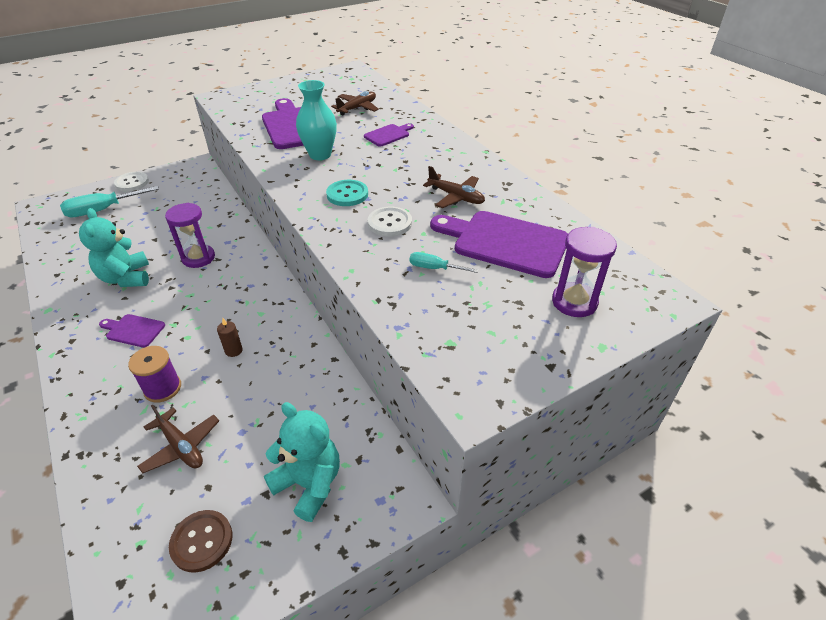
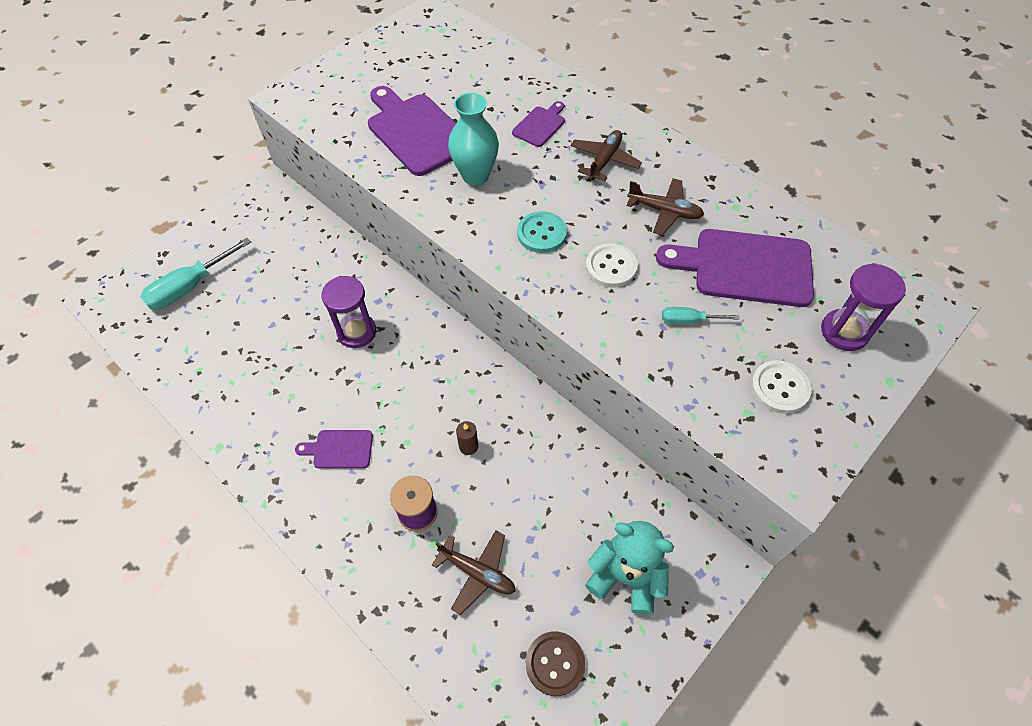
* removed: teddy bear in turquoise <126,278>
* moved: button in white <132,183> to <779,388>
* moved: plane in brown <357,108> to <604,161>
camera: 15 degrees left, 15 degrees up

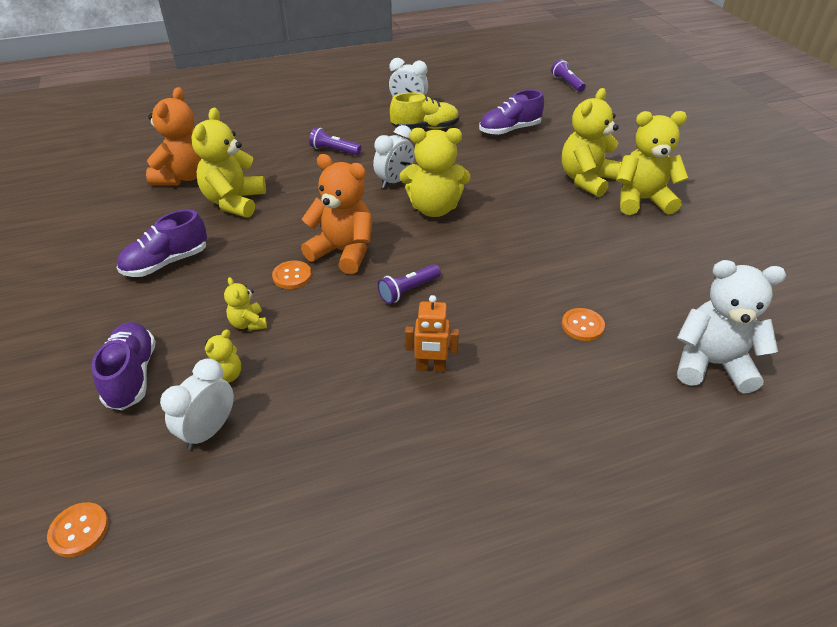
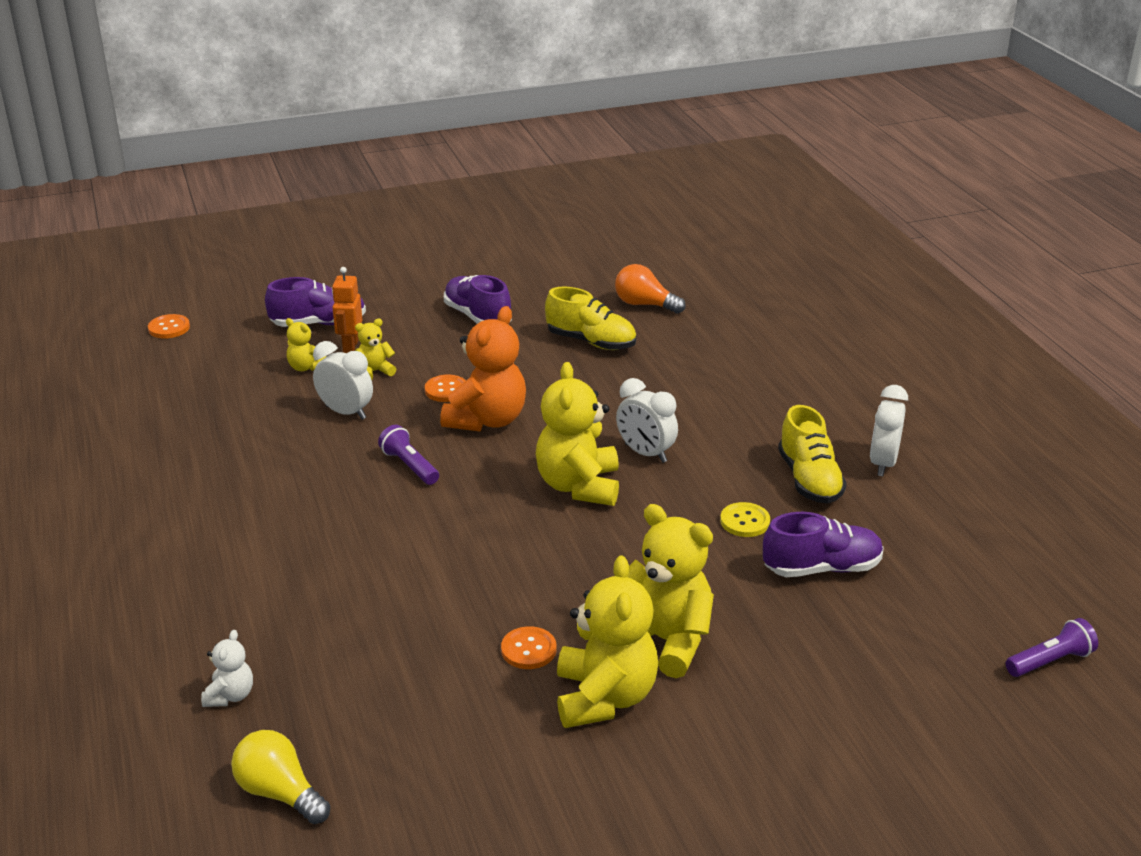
* replaced: teddy bear in orange <184,177> to light bulb in orange <645,304>
* moved: clock in white <209,431> to <346,412>
* replaced: teddy bear in yellow <234,202> to shoe in yellow <591,342>
* removed: flashlight in purple <334,150>
* moved: robot in orange <431,367> to <350,346>
* turned: shoe in purple <509,130> = <822,568> 105 degrees clockwise
* moved: button in orange <582,325> to <528,650>
* resized: teddy bear in white <711,364> = <230,695> x0.49
* added: light bulb in yellow <280,793>
* added: button in yellow <745,521>
camera: 90 degrees right, 10 degrees down

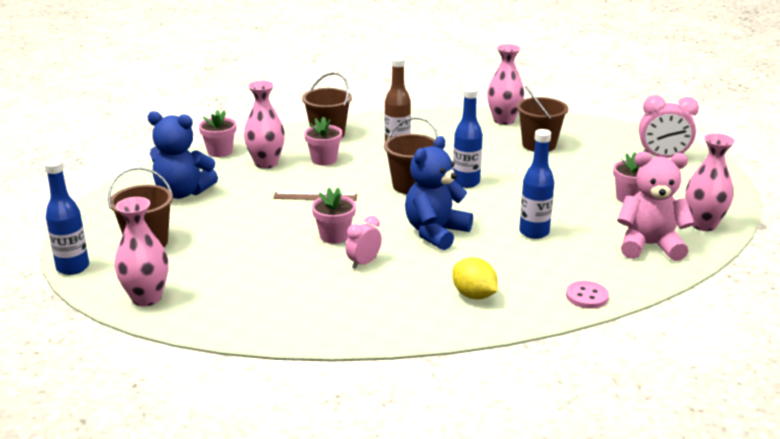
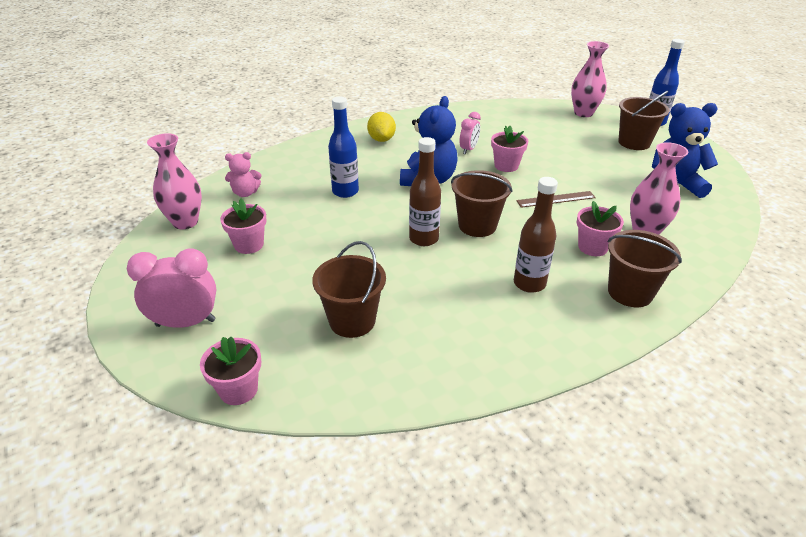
* moved: flower pot in pink <220,151> to <238,390>
* turned: lemon in yellow <473,295> = <381,139> 45 degrees clockwise
* recoloured: bottle in blue <466,182> to bottle in brown <423,239>
* removed: vase in pink <503,120>
* removed: button in pink <586,296>
* resized: teddy bear in pink <649,246> = <245,193> x0.55
camera: 165 degrees right, 10 degrees up

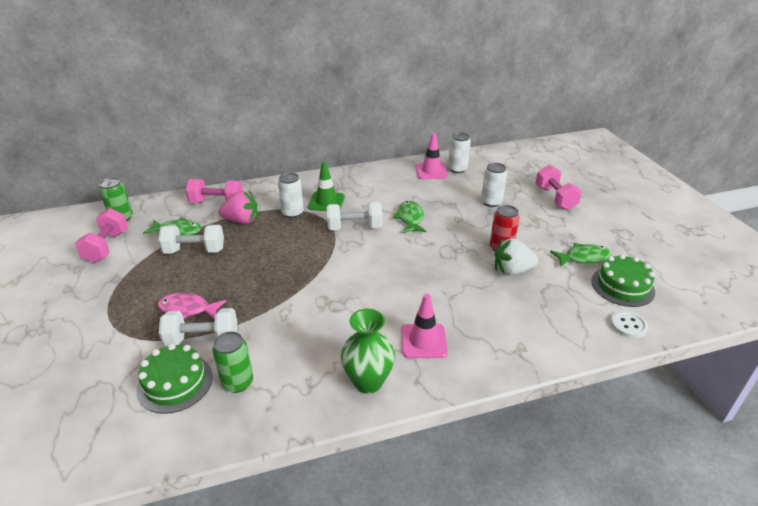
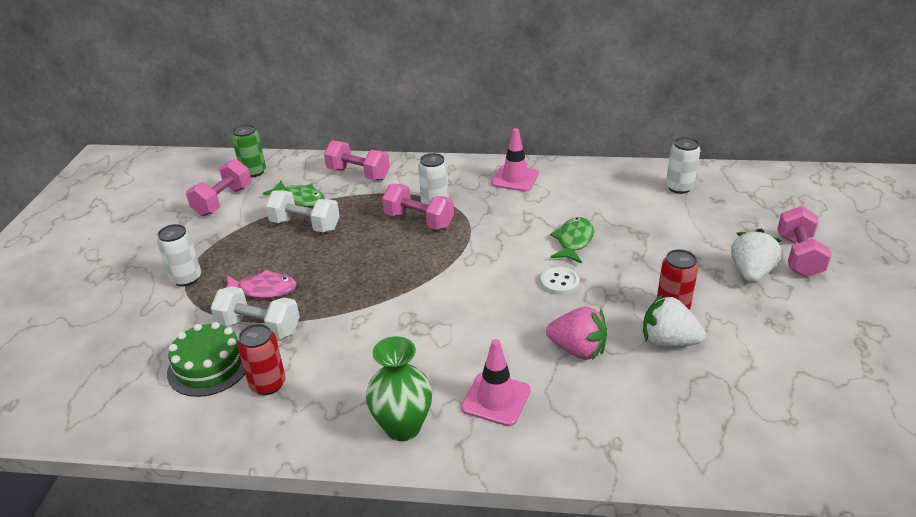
* turned: fish in pink <188,309> = <263,290> 150 degrees clockwise
* recoloured: can in green <237,382> to can in red <268,384>
* moved: strawberry in pink <241,220> to <577,350>
* removed: traffic cone in green <326,202>
* removed: dumbbell in white <354,227>
* moved: traffic cone in pink <431,171> to <515,178>
* moved: can in white <491,202> to <186,278>
* removed: fish in green <583,258>
* removed: cake in green <622,286>
* moved: button in white <628,325> to <559,282>
* added: dumbbell in pink <419,221>
* added: strawberry in white <750,273>
camera: 25 degrees right, 0 degrees up

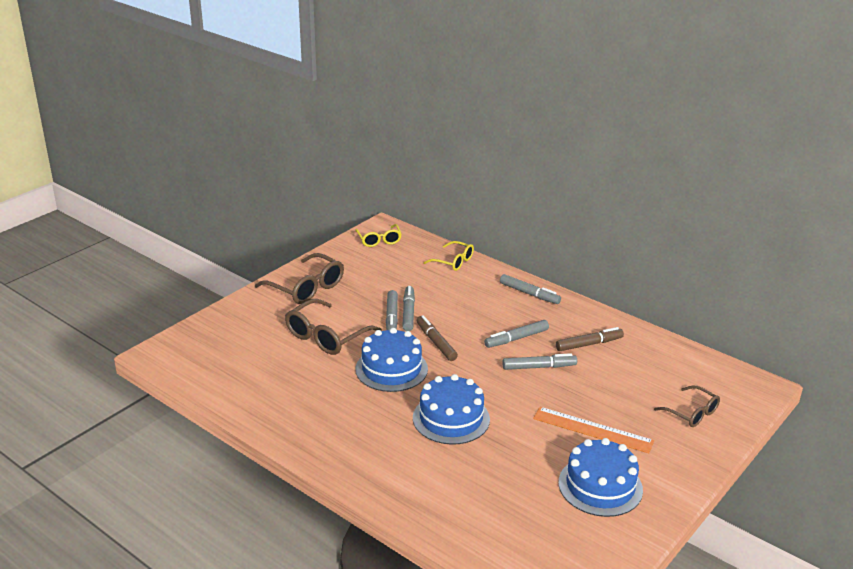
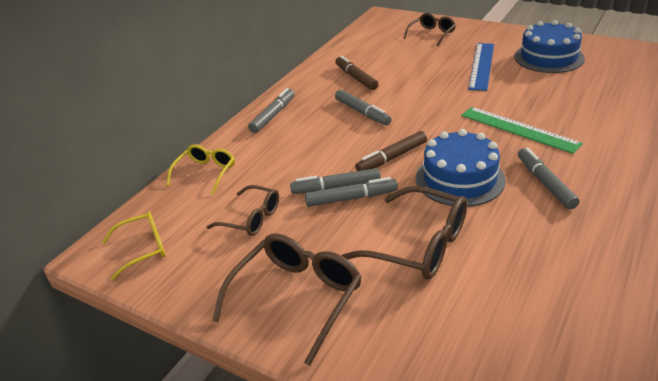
* replaced: cake in blue <451,418> to ruler in green <518,129>
* moved: marker in grey <538,367> to <545,183>
* recoloured: ruler in orange <592,430> to ruler in blue <482,66>
* added: glasses in brown <252,218>
camera: 95 degrees left, 5 degrees up

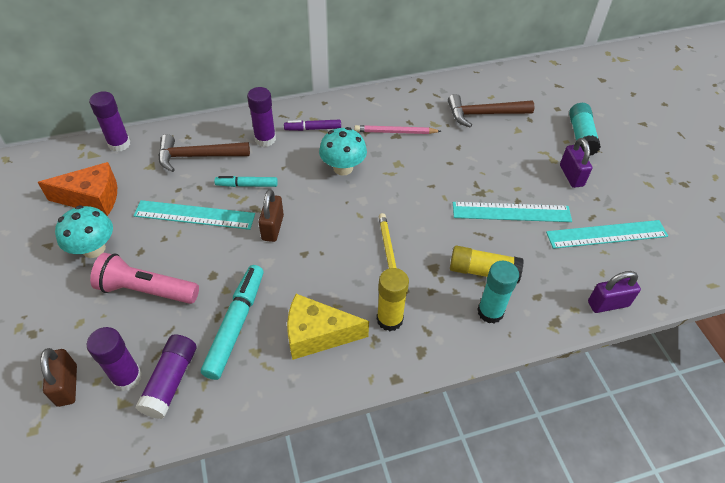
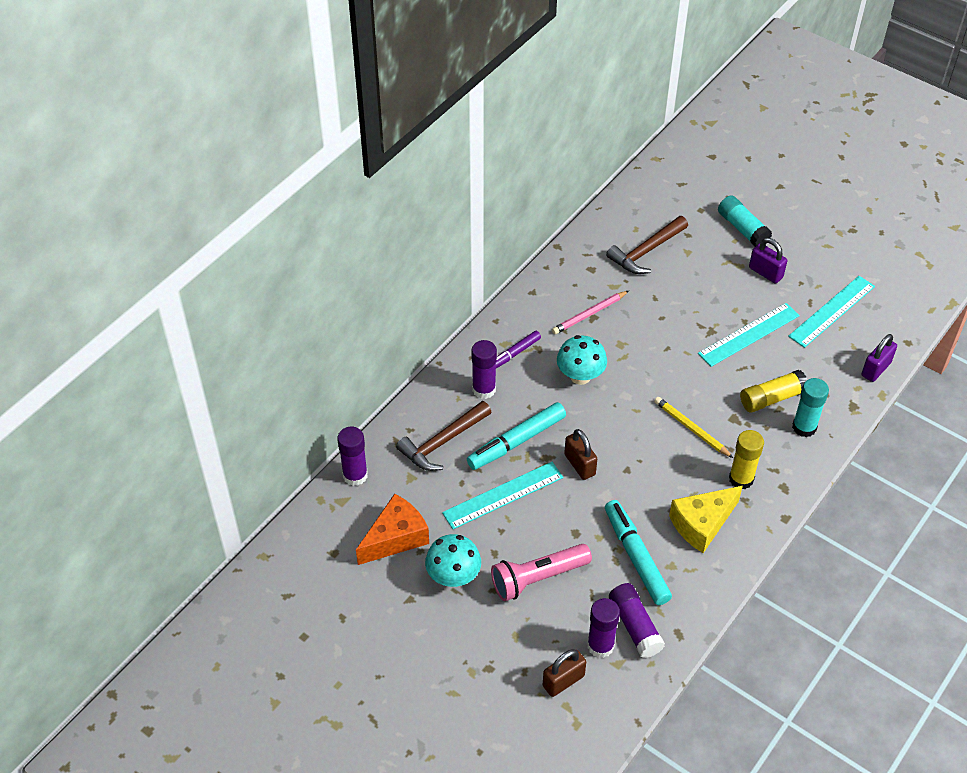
* turned: padlock in brown <67,385> = <563,681> 75 degrees counterclockwise
* resized: marker in turquoise <247,185> = <516,442> x1.71
camera: 35 degrees left, 0 degrees up

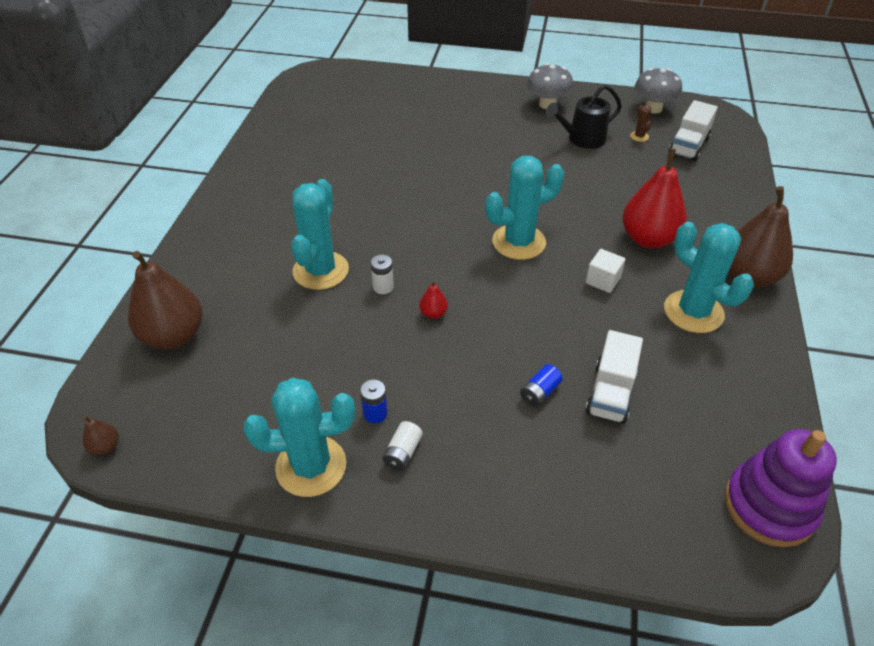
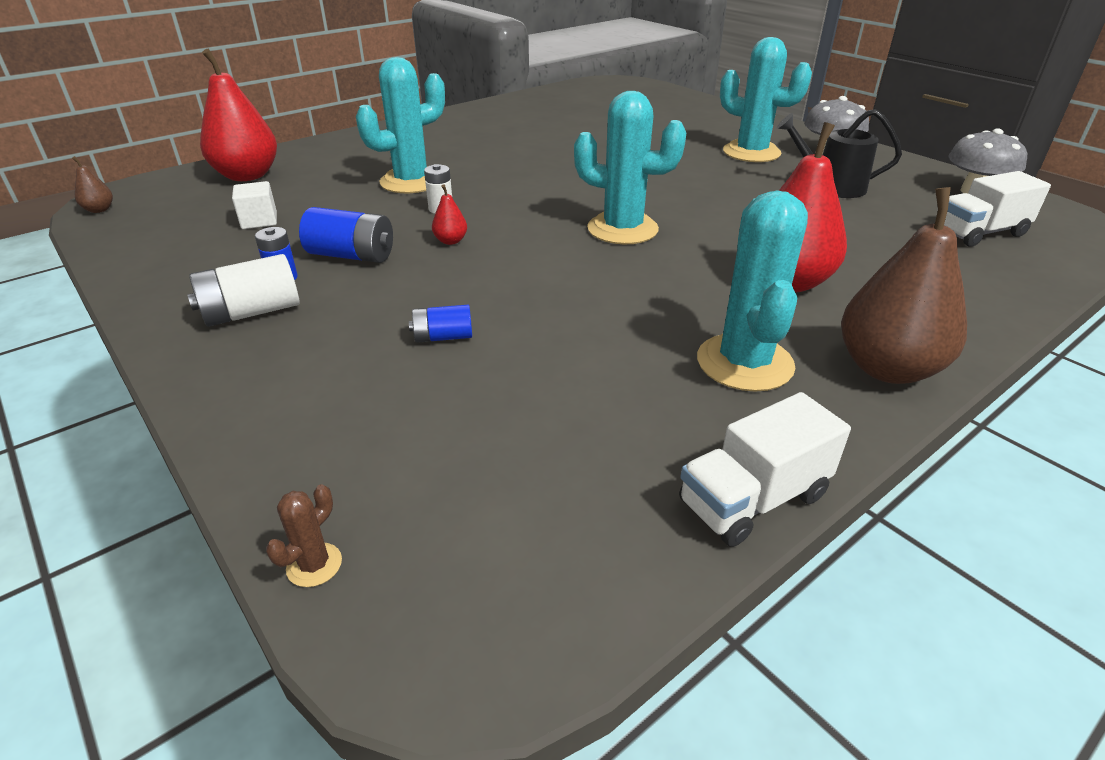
* recoloured: pear in brown <174,336> to pear in red <247,176>
* moved: cactus in turquoise <311,466> to <751,152>
* resized: battery in white <402,453> = <252,312> x1.66
* moved: truck in white <610,393> to <753,499>
* moved: cube in white <602,280> to <259,221>
* moved: cactus in brown <639,136> to <314,565>
* removed: stacking toy in purple <769,506>
* added: battery in blue <352,255>
camera: 40 degrees right, 10 degrees down

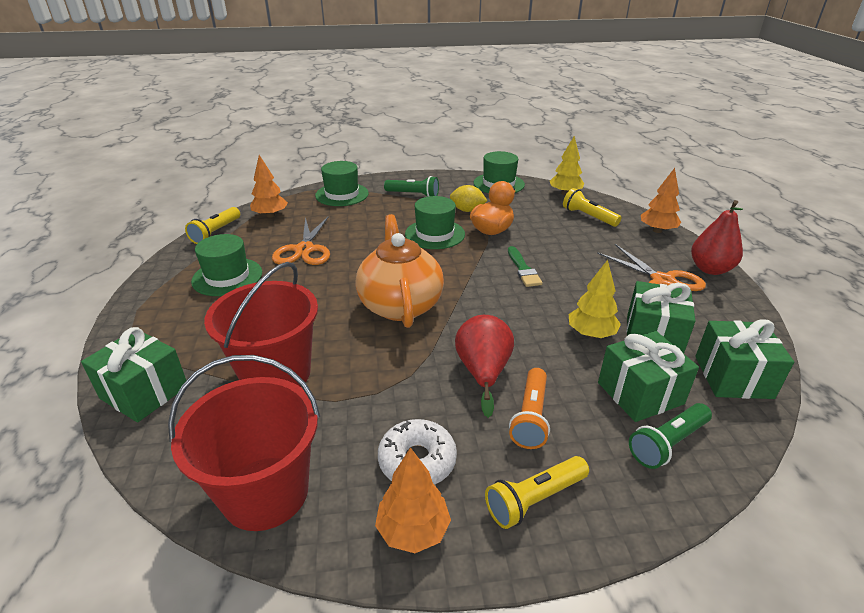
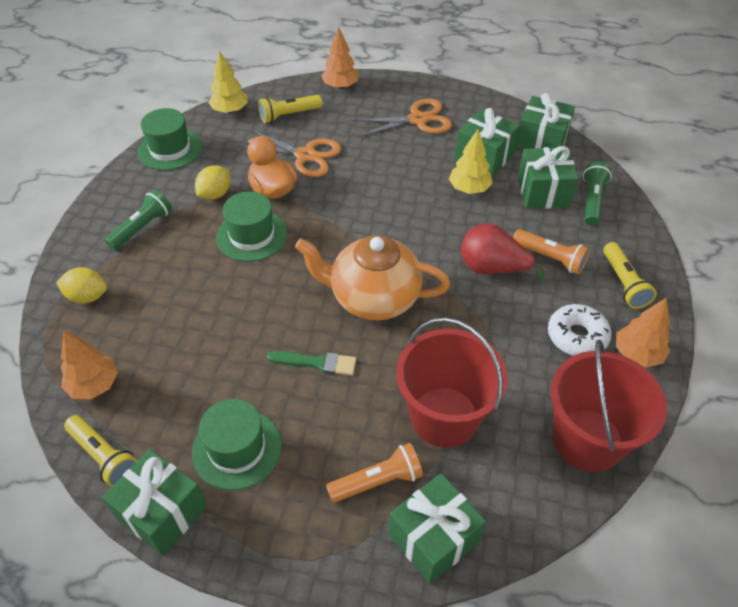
* moved: scissors in orange <304,250> to <305,156>
* replaced: hat in green <342,194> to lemon in yellow <87,296>
* moved: brush in green <523,269> to <317,363>
* turned: flashlight in green <667,443> = <592,201> 150 degrees counterclockwise
* removed: pear in red <710,269>
* added: gift in green <162,513>
* added: flashlight in orange <377,481>
camera: 70 degrees left, 15 degrees up

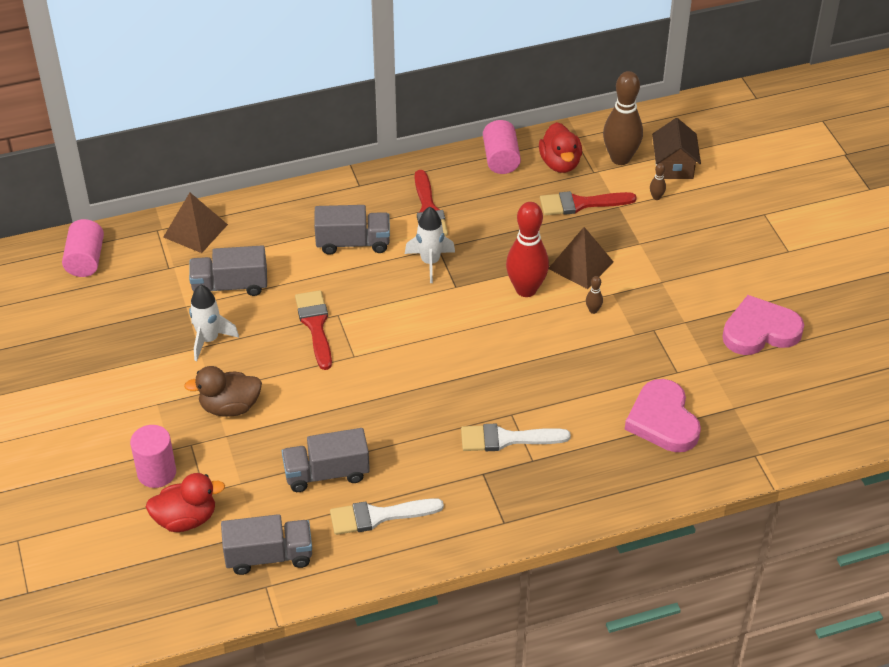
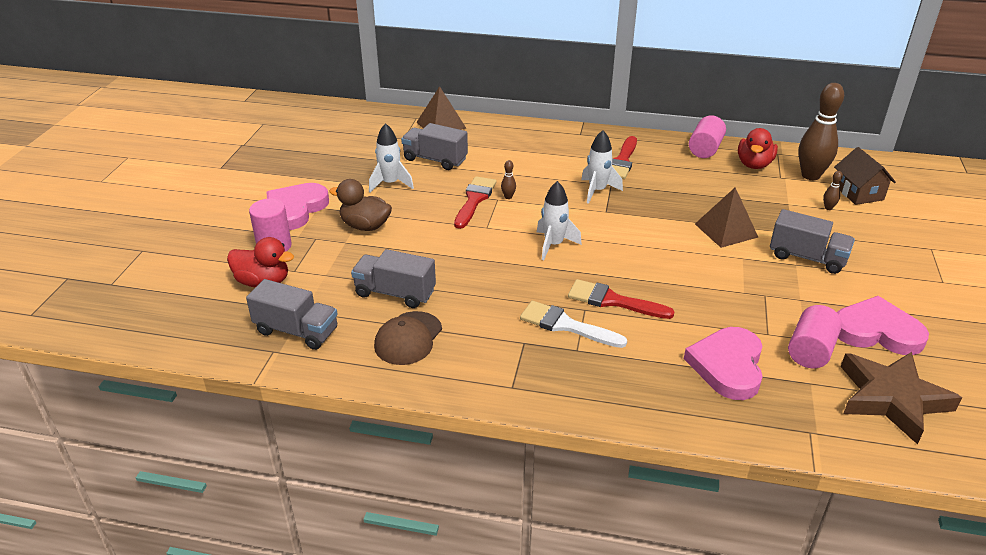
* moved: cylinder in pink <85,260> to <810,351>
* moved: truck in grey <353,243> to <807,257>
* replaced: brush in white <378,516> to cap in brown <408,338>
* removed: bowling pin in red <526,289>
* moved: brush in red <581,204> to <613,301>
* moved: bowling pin in brown <593,310> to <508,197>
* turned: house in brown <674,165> = <858,193> 45 degrees counterclockwise
* added: heart in pink <295,209>
* added: rocket in white <553,245>
* added: star in brown <892,399>
camera: 30 degrees right, 10 degrees down

